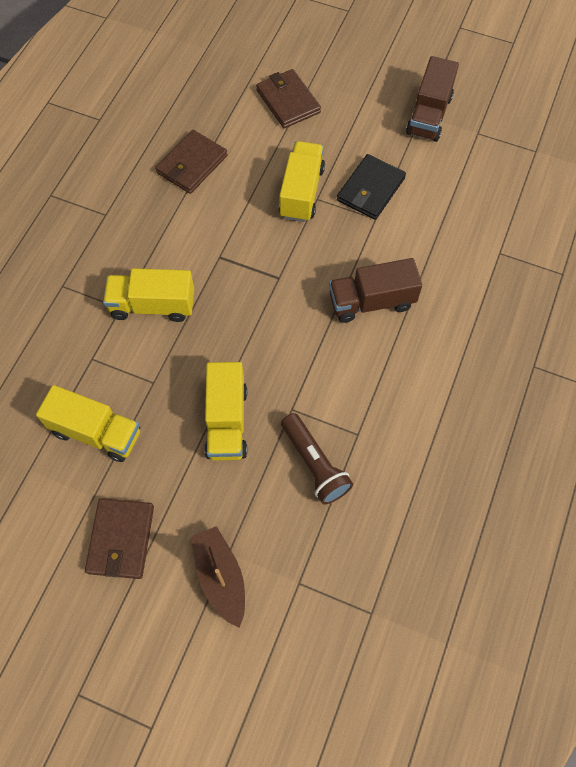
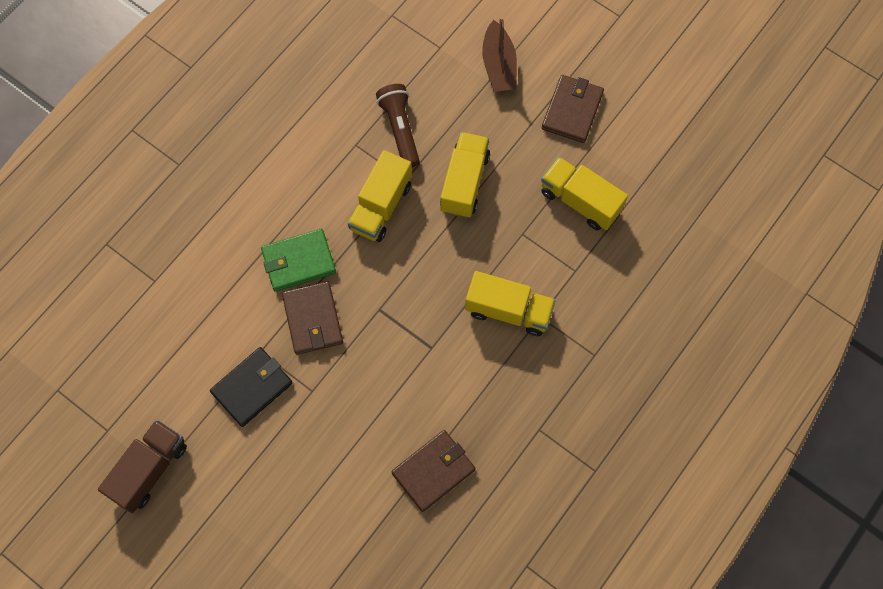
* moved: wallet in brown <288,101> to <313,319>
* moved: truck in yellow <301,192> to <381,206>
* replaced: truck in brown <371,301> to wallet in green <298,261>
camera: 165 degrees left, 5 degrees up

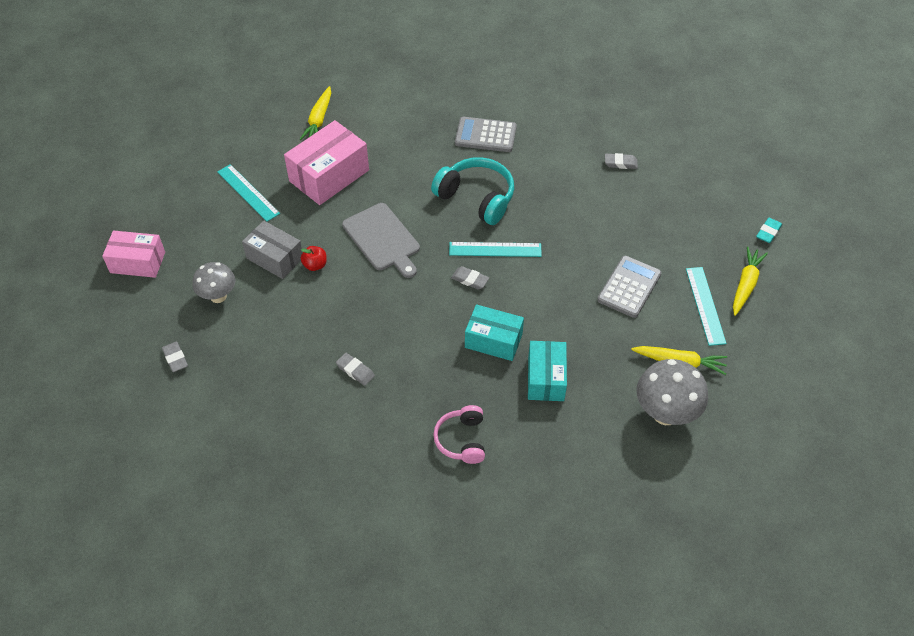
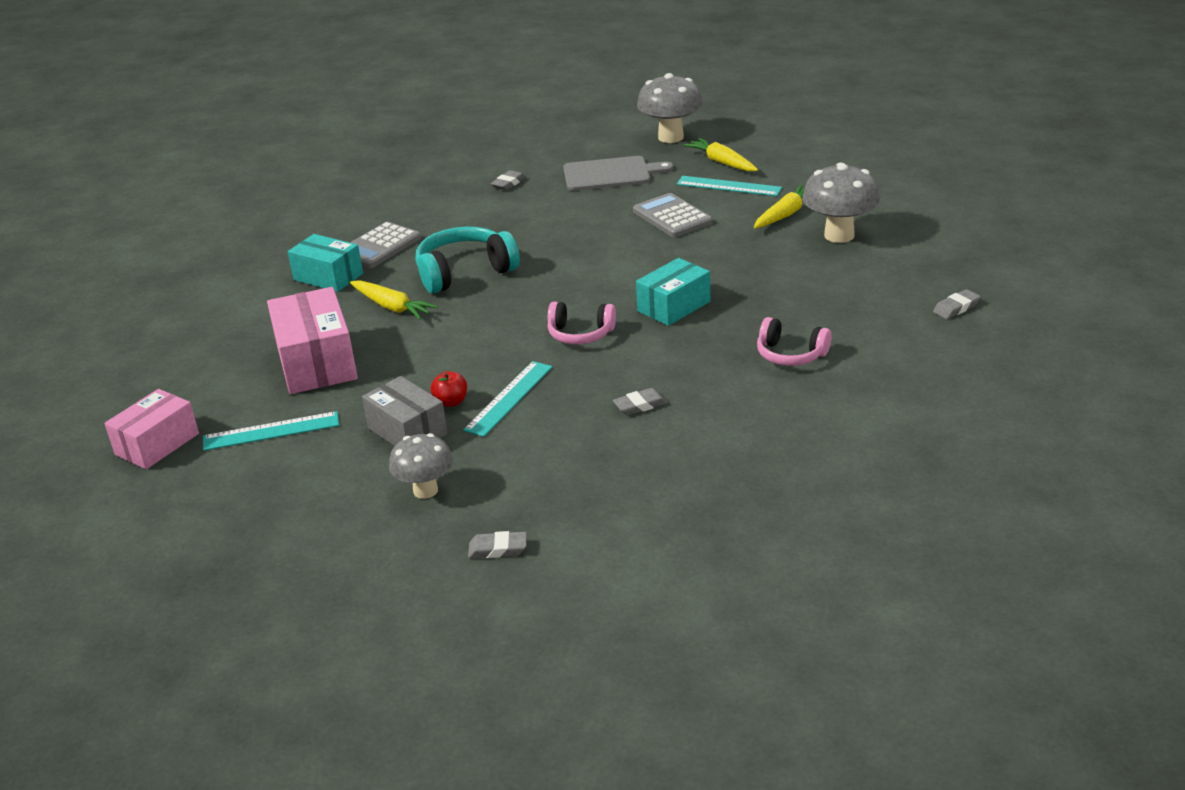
* moved: box in pink <137,262> to <157,444>
* turned: box in grey <275,258> = <407,431> 75 degrees clockwise
* moved: carrot in yellow <319,120> to <392,307>
* moved: cutting board in grey <382,239> to <610,174>
* moved: ruler in turquoise <495,249> to <509,398>
* moved: eraser in grey <470,280> to <956,308>
* moved: box in turquoise <546,378> to <328,277>
* replaced: eraser in turquoise <768,232> to mushroom in grey <670,137>
* added: headphones in pink <580,334>
camera: 60 degrees left, 20 degrees down

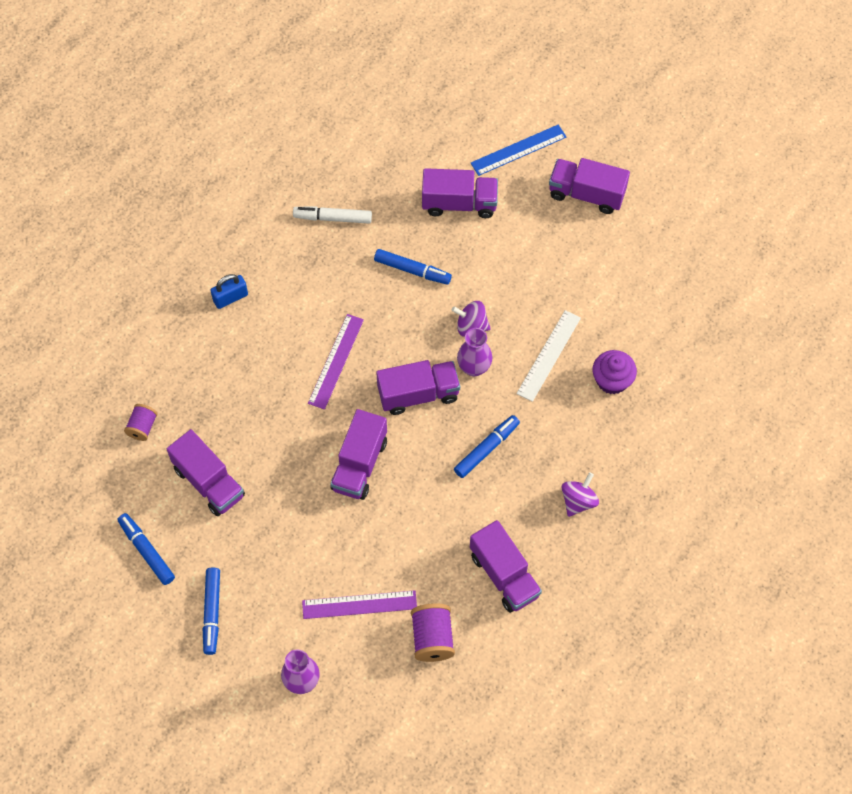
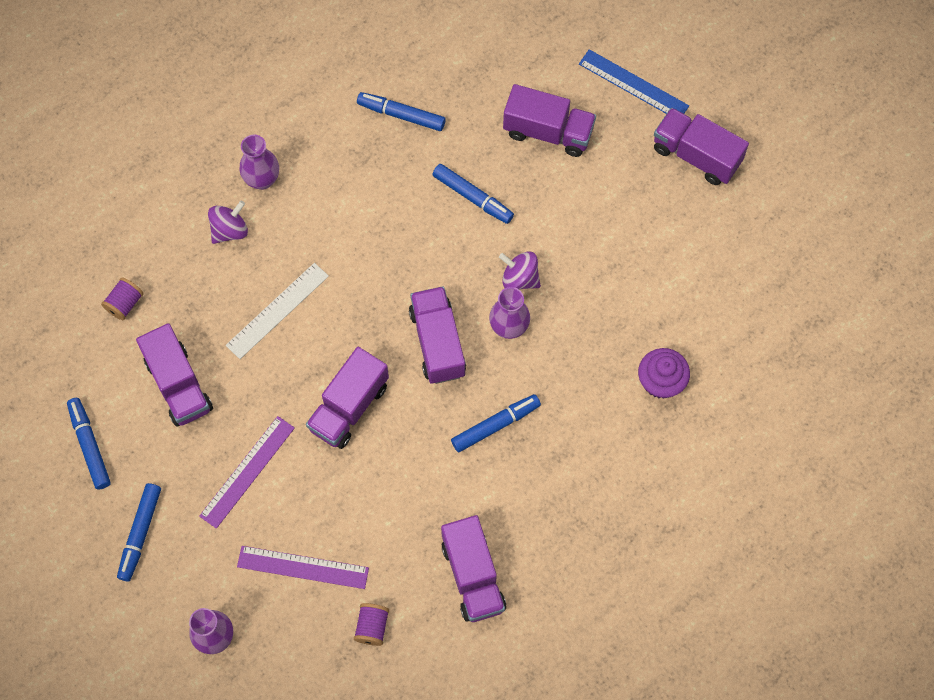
* replaced: padlock in blue <230,297> to vase in purple <262,179>
* recoloured: marker in white <333,218> to marker in blue <402,115>
* moved: ruler in purple <336,361> to <247,471>
* turned: truck in purple <418,394> = <437,342> 105 degrees counterclockwise
* resized: spool in purple <432,638> = <372,627> x0.65
* turned: ruler in blue <518,150> = <633,85> 45 degrees clockwise
* moved: ruler in white <549,355> to <277,310>
* moved: spinning top in purple <578,501> to <230,230>
camera: 15 degrees right, 5 degrees up

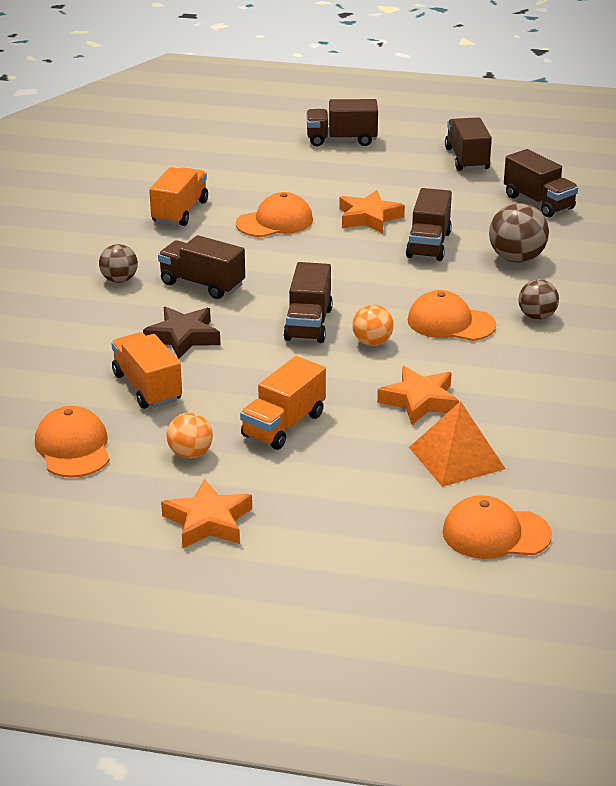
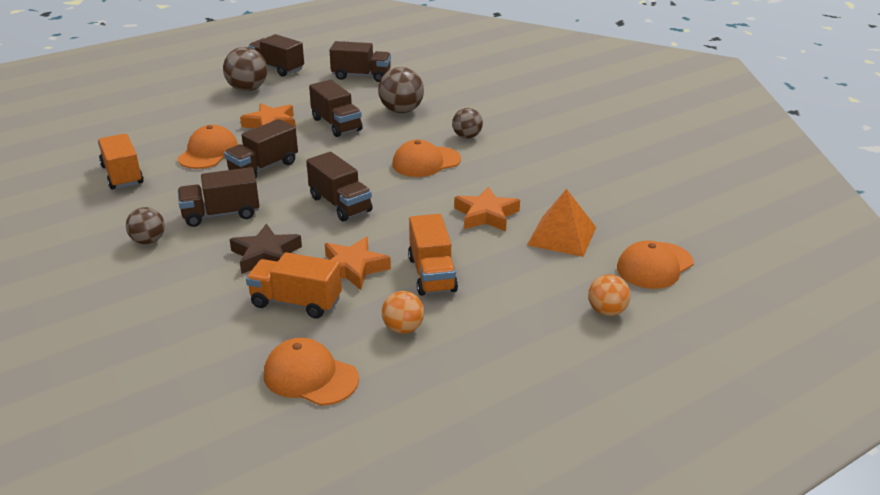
* moved: star in orange <208,521> to <353,268>
* moved: truck in brown <341,140> to <263,167>
* moved: ball in orange <372,342> to <607,311>
* added: ball in brown <247,89>
camera: 45 degrees left, 0 degrees up

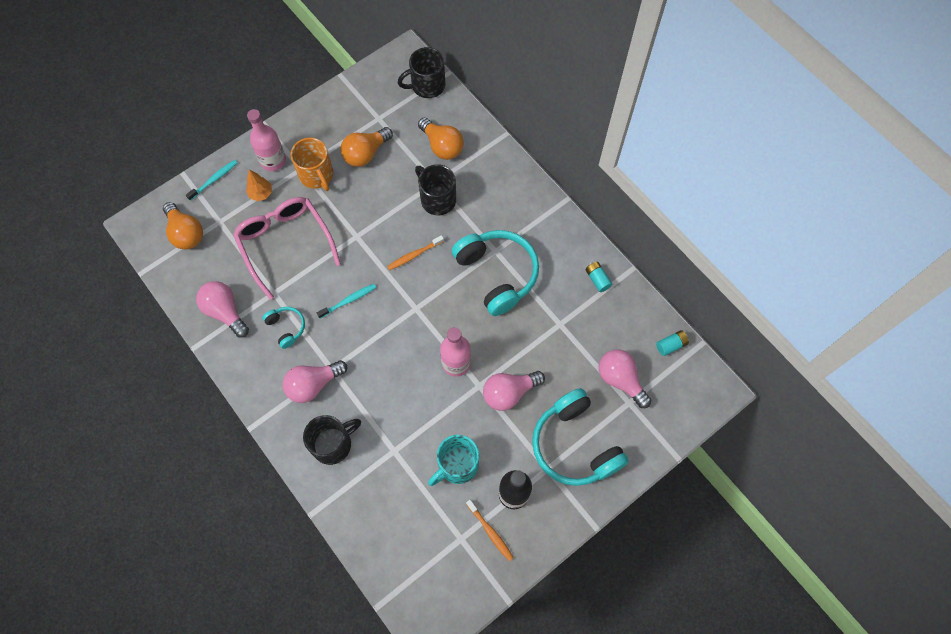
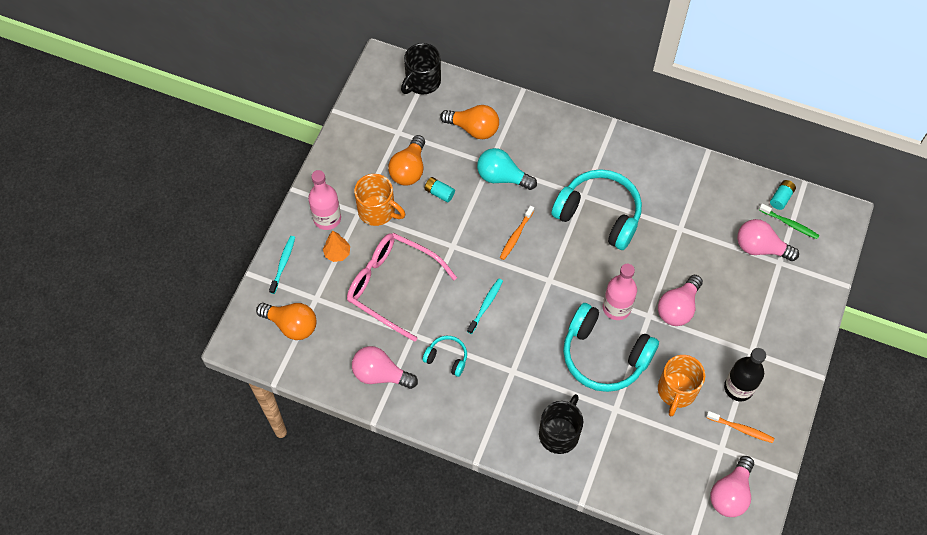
* moved: light bulb in pink <313,385> to <730,493>
* replaced: mug in black <437,199> to light bulb in turquoise <502,177>
* recoloured: mug in turquoise <457,465> to mug in orange <676,391>
* moved: headphones in turquoise <574,445> to <604,356>
* moved: battery in turquoise <597,279> to <439,193>
* added: toothbrush in green <789,224>
camera: 30 degrees left, 5 degrees down

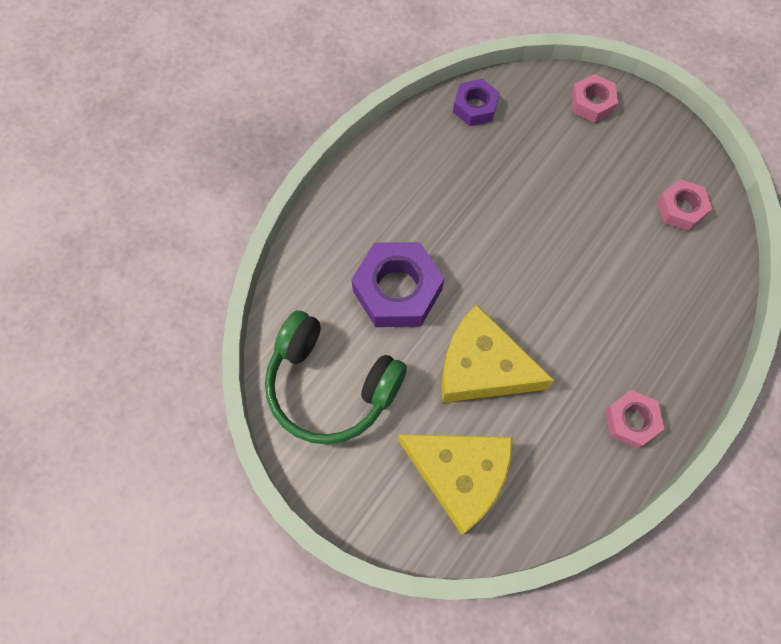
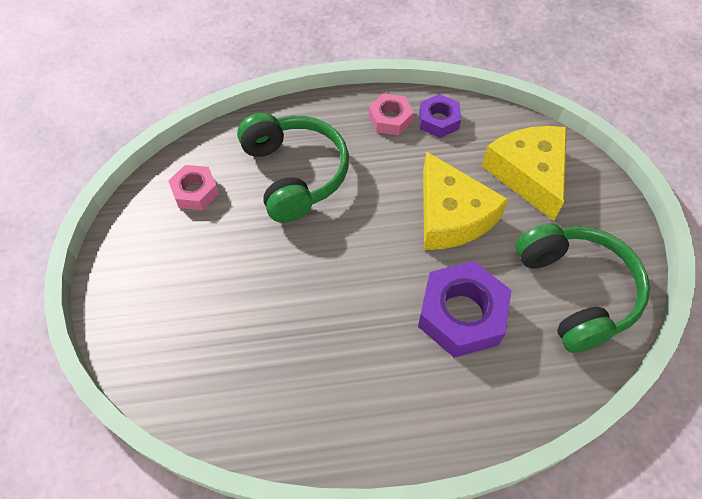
* moved: nut in purple <475,107> to <438,120>
* removed: nut in pink <592,103>
* added: headphones in green <294,174>
camera: 135 degrees left, 10 degrees down

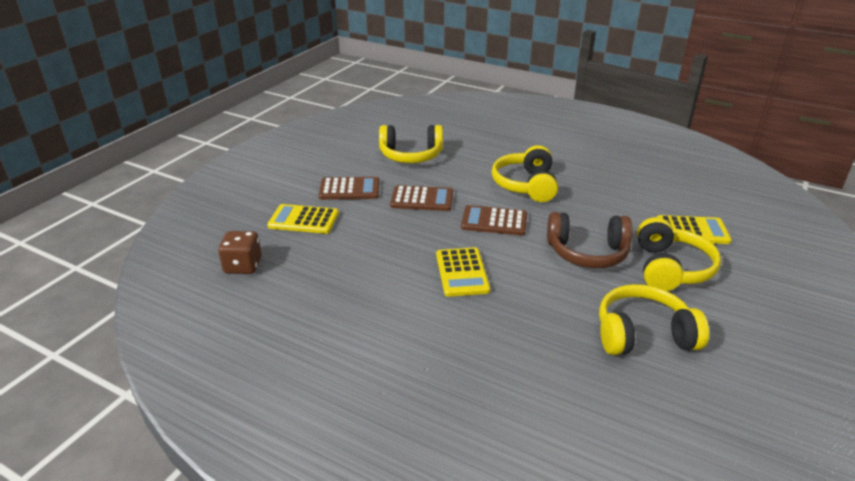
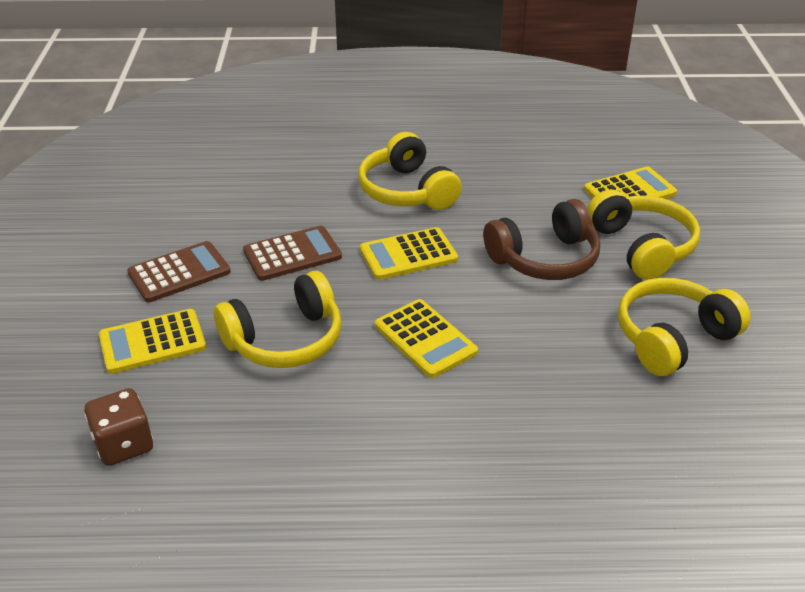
* moved: headphones in yellow <411,155> to <285,339>
* recoloured: calculator in brown <494,221> to calculator in yellow <408,254>
camera: 30 degrees left, 5 degrees up

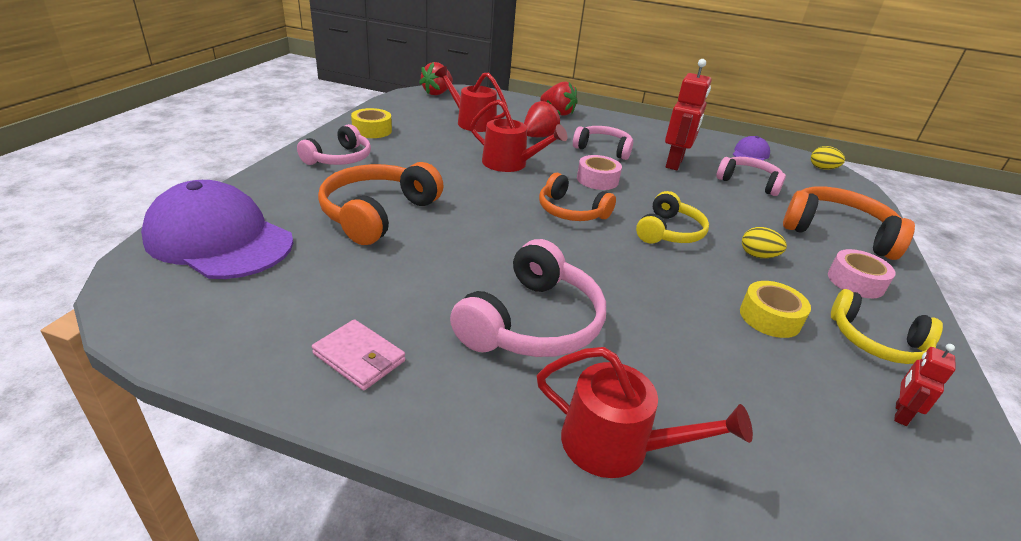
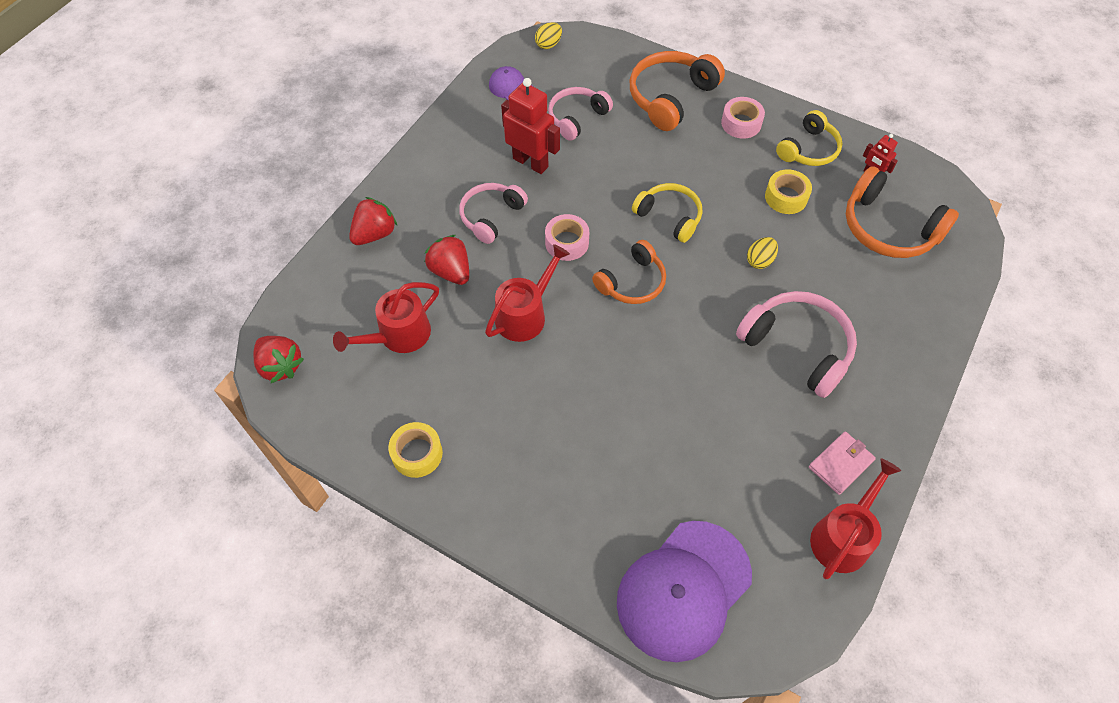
* removed: headphones in pink <339,158>
* moved: headphones in orange <377,213> to <888,228>
* moved: watering can in red <616,445> to <843,536>
* moved: egg in yellow <758,256> to <760,260>
camera: 75 degrees left, 25 degrees up

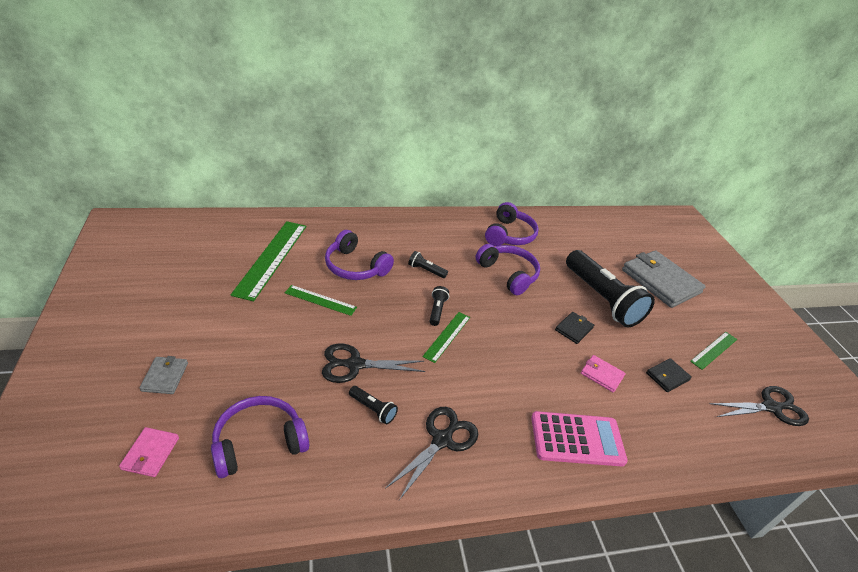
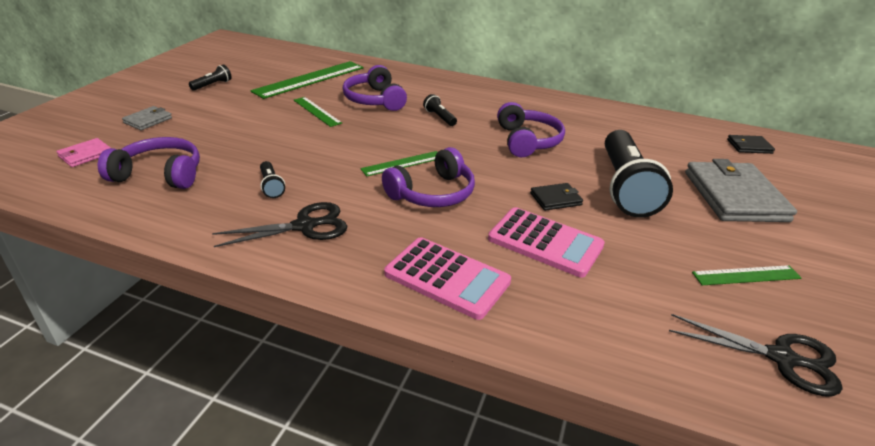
* removed: scissors in black <354,364>
* moved: flashlight in black <437,310> to <212,85>
* moved: headphones in purple <509,235> to <432,193>
* replaced: wallet in pink <602,375> to calculator in pink <545,242>
* moved: wallet in black <667,376> to <749,146>
camera: 35 degrees right, 5 degrees down

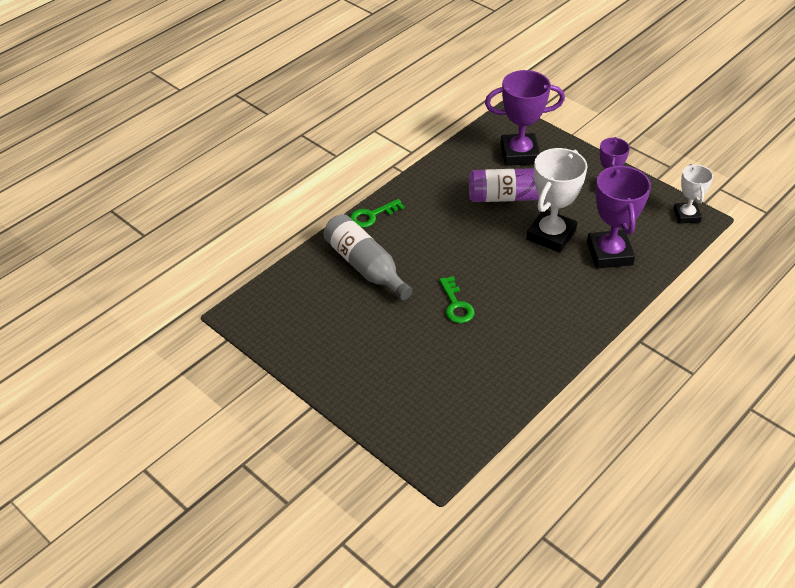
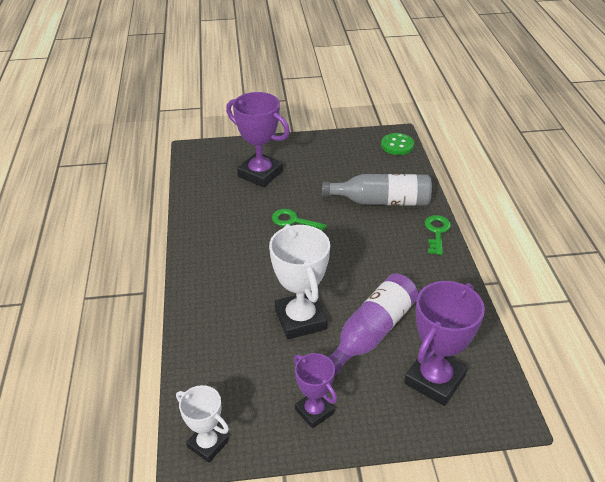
* moved: trophy in purple <609,253> to <260,174>
* added: button in green <397,145>
camera: 130 degrees right, 5 degrees down

